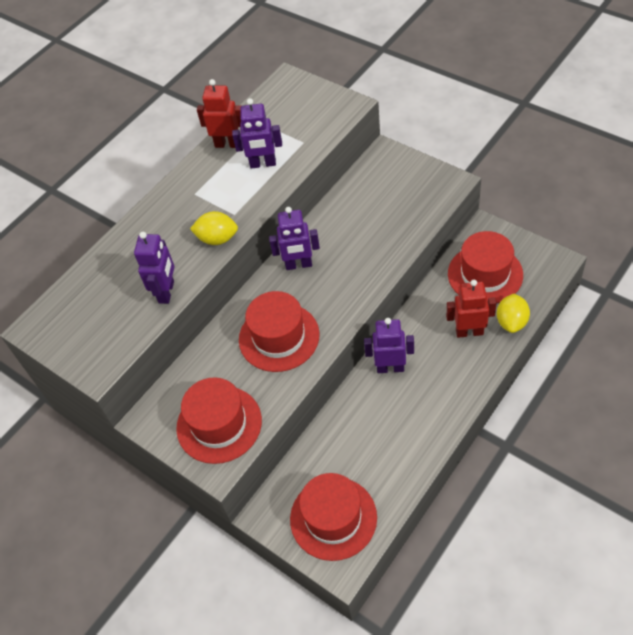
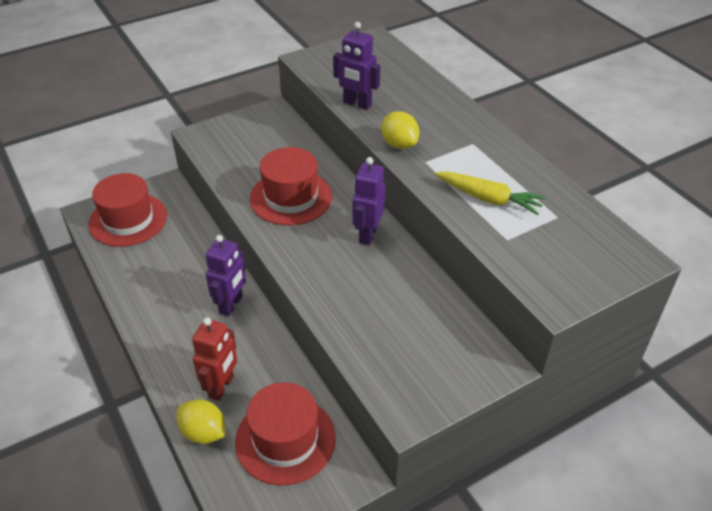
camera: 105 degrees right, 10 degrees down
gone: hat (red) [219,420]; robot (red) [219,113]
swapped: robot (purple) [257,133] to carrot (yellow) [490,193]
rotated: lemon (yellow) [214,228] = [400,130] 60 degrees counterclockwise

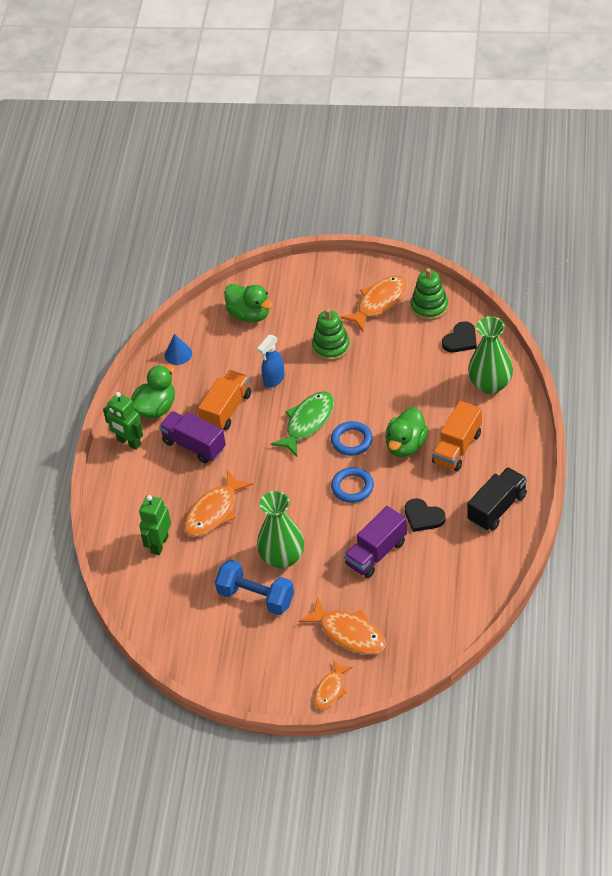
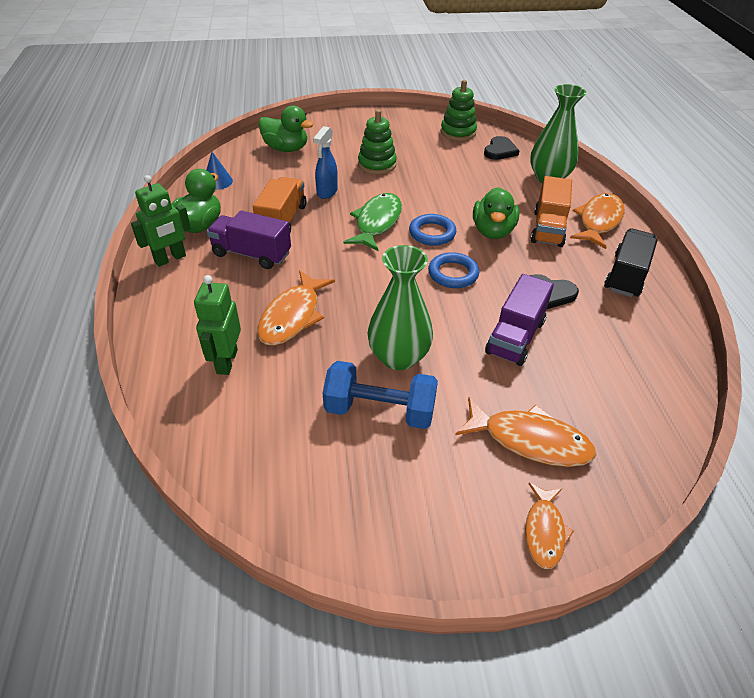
camera: 20 degrees left, 5 degrees down
shifted: fish (orange) [374,303] to [597,221]
rotated: robot (green) [123,421] = [161,221] 60 degrees counterclockwise

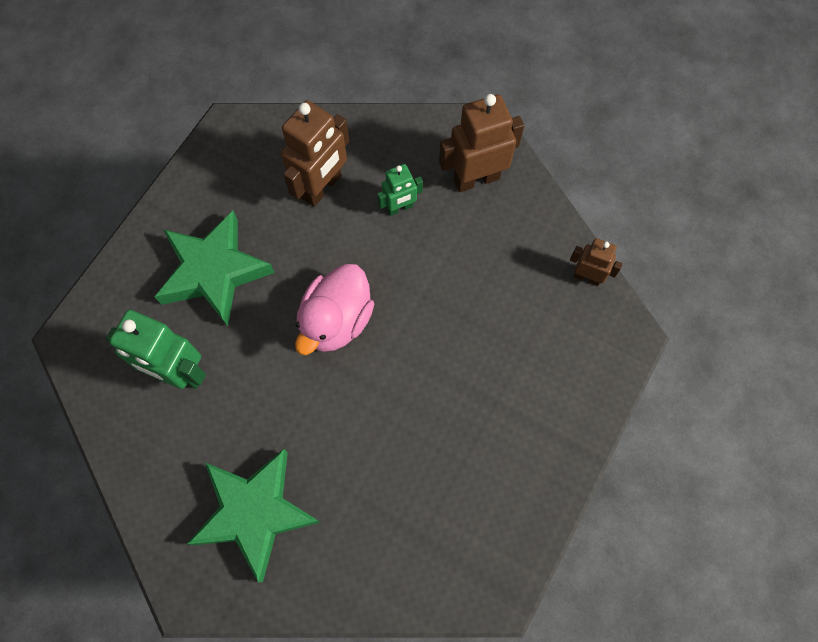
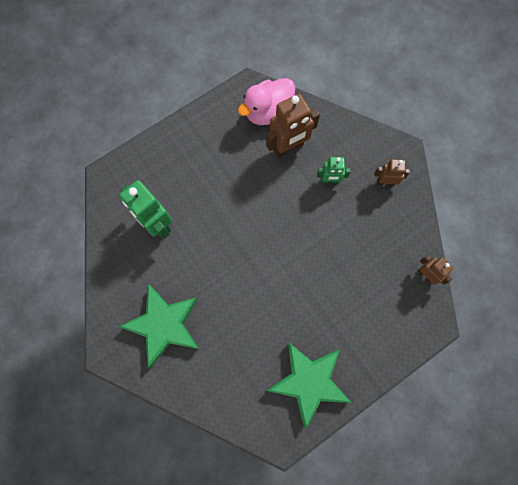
camera: 25 degrees right, 5 degrees up
shifted: star (green) [214,268] to [309,386]; duck (pink) [334,309] to [266,101]
scaled: robot (brown) [481,143] = [392,172] x0.57

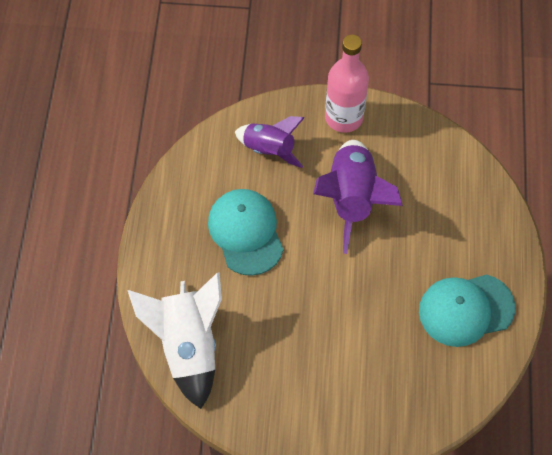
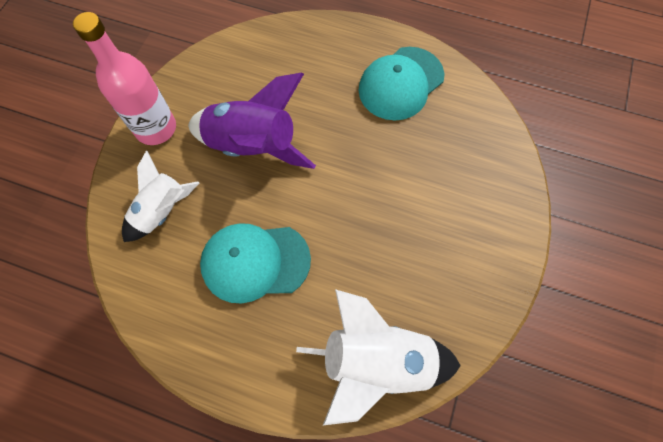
camera: 75 degrees left, 5 degrees up
repainted: rocket (purple) [269,142] to rocket (white) [160,196]
rotated: cap (turquoise) [467,310] = [401,83] 45 degrees clockwise

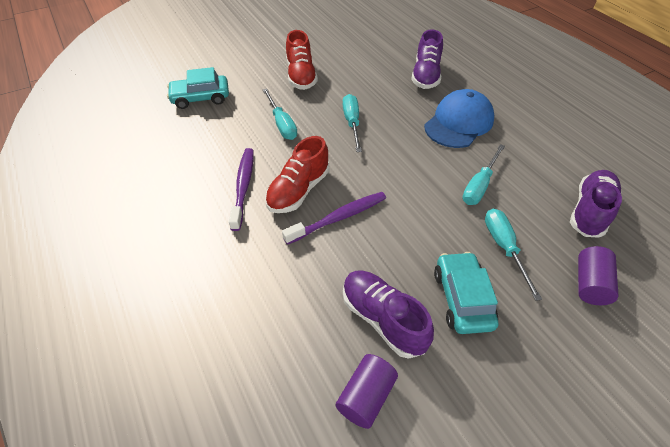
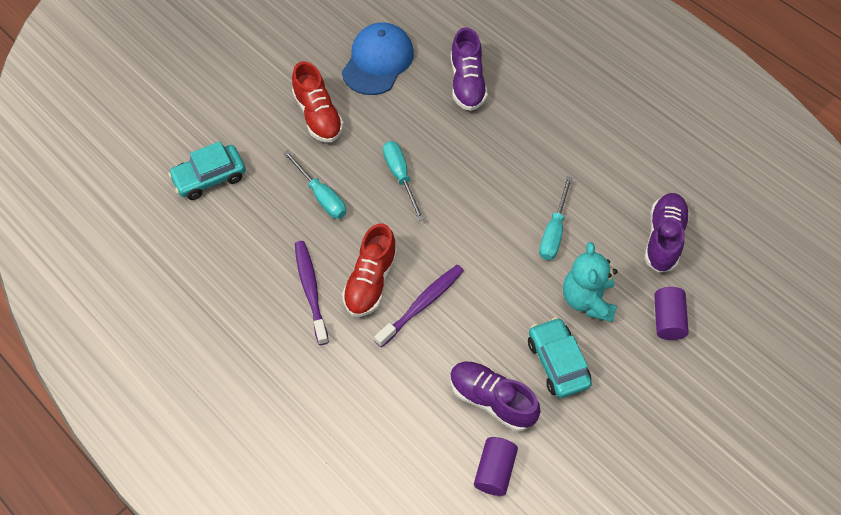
camera: 15 degrees left, 10 degrees up
shifted: cap (blue) [459,118] to [378,58]
swapped: screwdriver (turquoise) [513,254] to teddy bear (turquoise) [590,282]

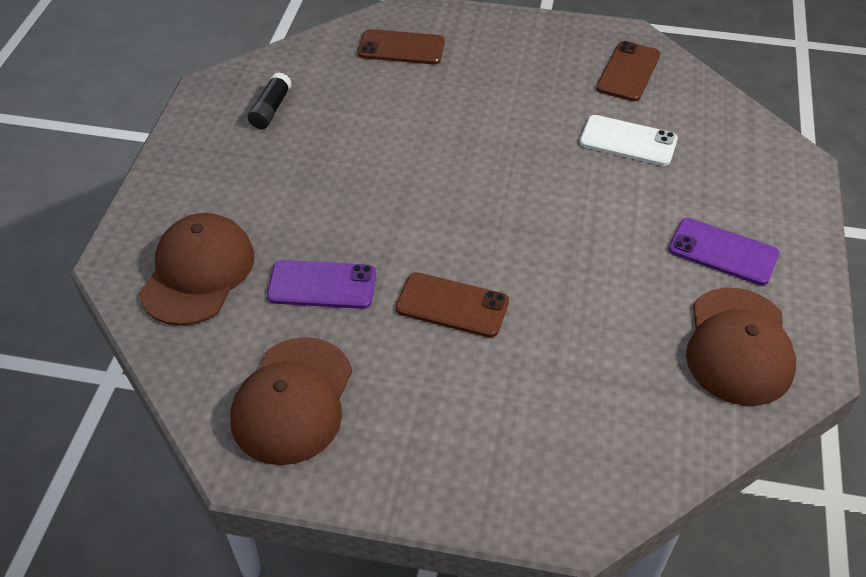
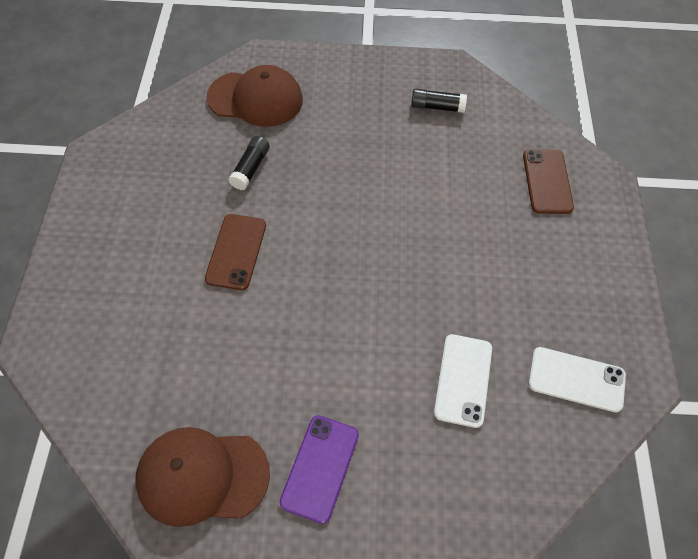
camera: 80 degrees right, 10 degrees up
gone: cap (brown) [291,401]
swapped: phone (purple) [321,284] to glue stick (black) [249,163]
repainted: phone (brown) [628,71] to phone (white) [577,379]

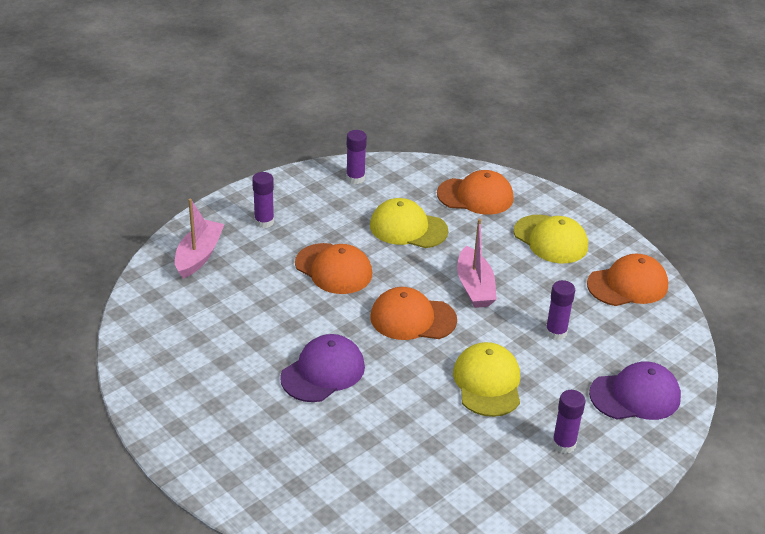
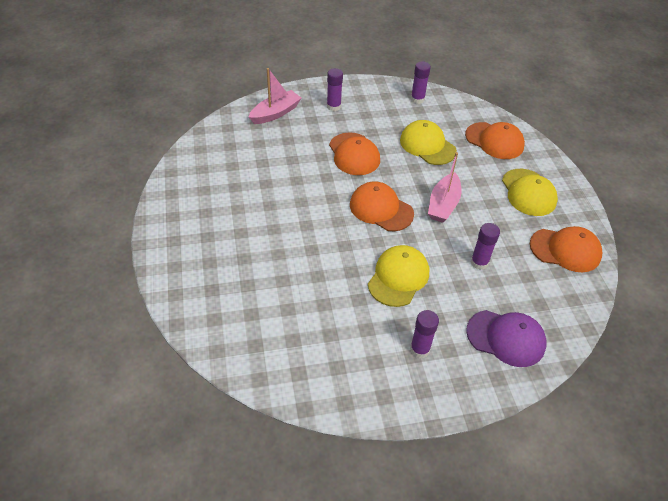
camera: 30 degrees right, 10 degrees up
gone: cap (purple) [322,368]

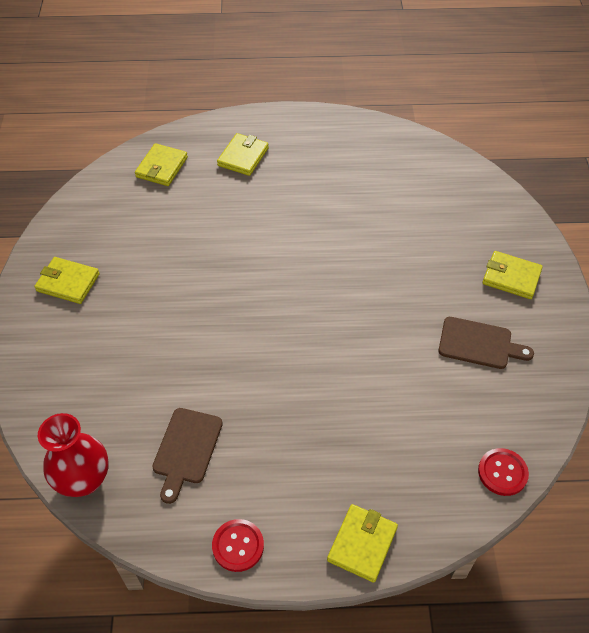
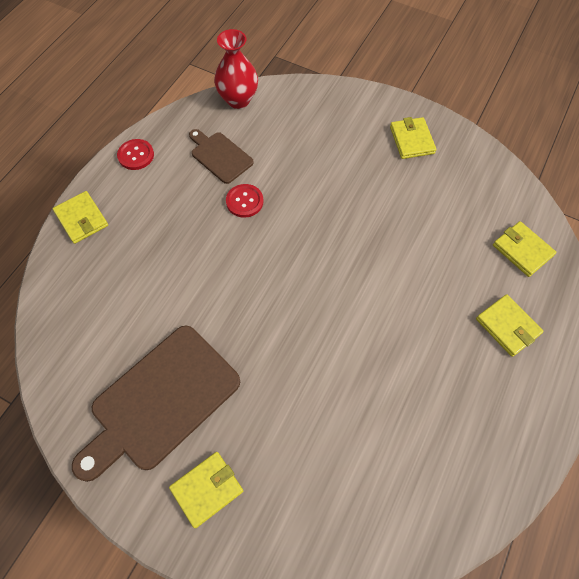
camera: 120 degrees right, 10 degrees up
shifted: button (red) [503,472] to [244,201]
rotated: wallet (yellow) [67,280] = [413,138] 60 degrees counterclockwise
scaled: cutting board (brown) [486,343] = [156,404] x1.88

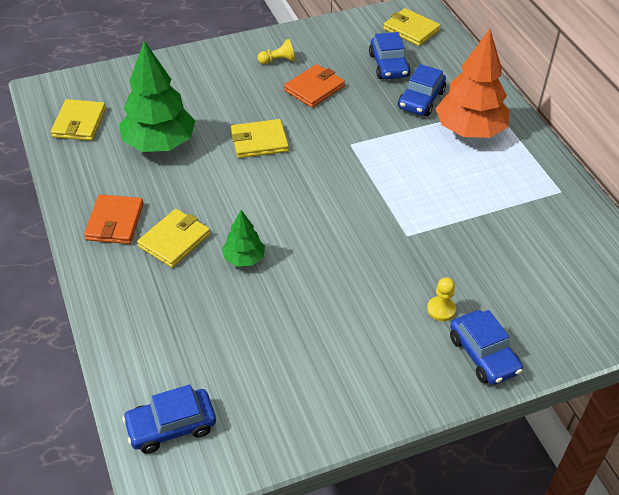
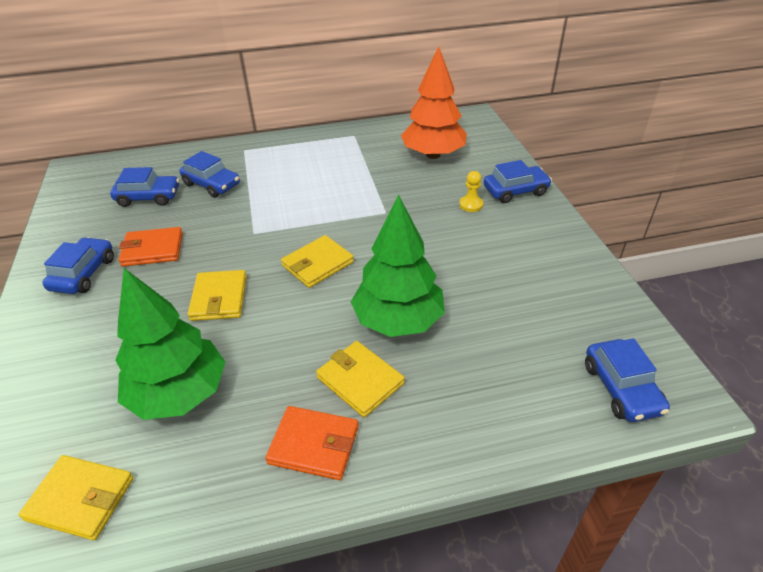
camera: 80 degrees left, 5 degrees down
shifted: wallet (yellow) [412,27] to [317,261]; tree (orange) [472,83] to [434,102]
swapped: pawn (yellow) [276,51] to car (blue) [78,265]
rotated: wallet (orange) [314,86] = [150,246] 60 degrees counterclockwise
scaled: tree (green) [243,238] = [398,266] x1.96

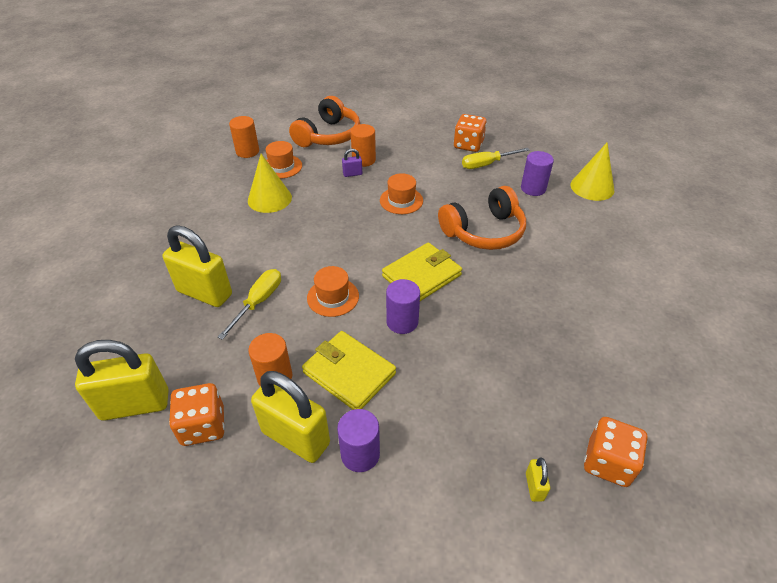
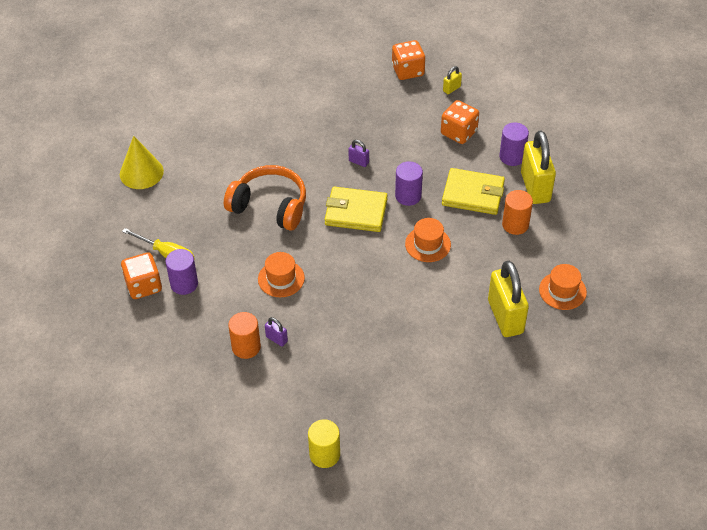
camera: 130 degrees left, 5 degrees up
gone: padlock (yellow) [122,380]; screwdriver (yellow) [249,304]; cone (yellow) [270,183]; headphones (orange) [324,121]
new: padlock (purple) [359,153]
shifted: dice (orange) [197,414] to [460,122]; hat (orange) [283,160] to [563,287]; cylinder (purple) [537,173] to [181,272]
repainted: cylinder (orange) [244,137] to cylinder (yellow) [324,443]
rotated: wallet (yellow) [349,370] = [473,191] 75 degrees counterclockwise

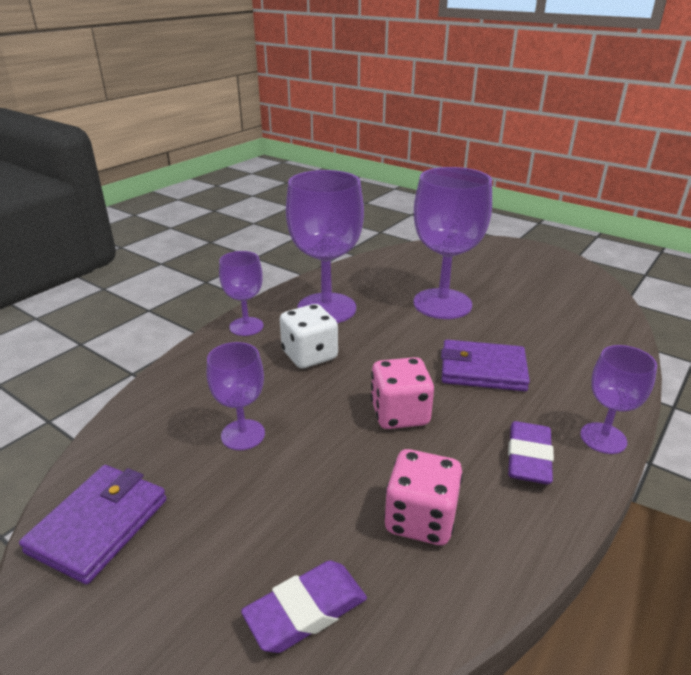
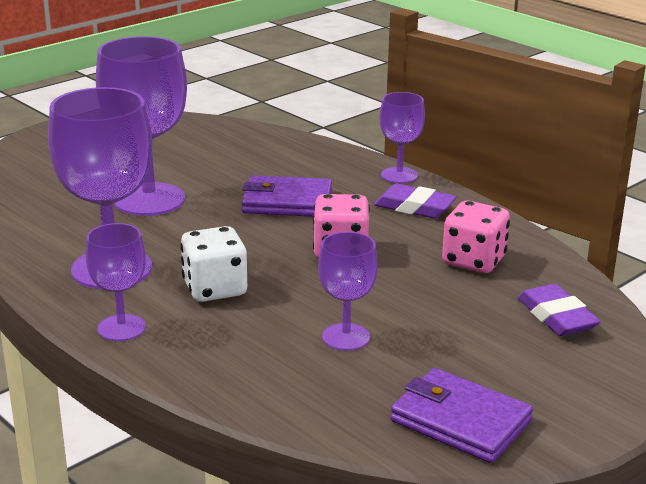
camera: 80 degrees left, 5 degrees down
rotated: wallet (purple) [485,365] = [287,196] 75 degrees clockwise

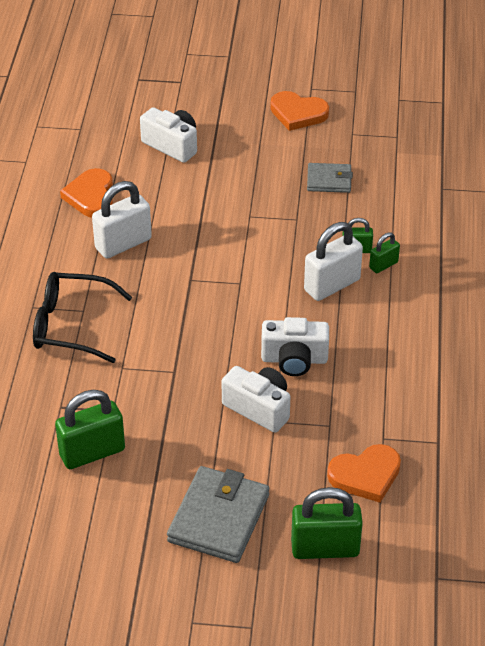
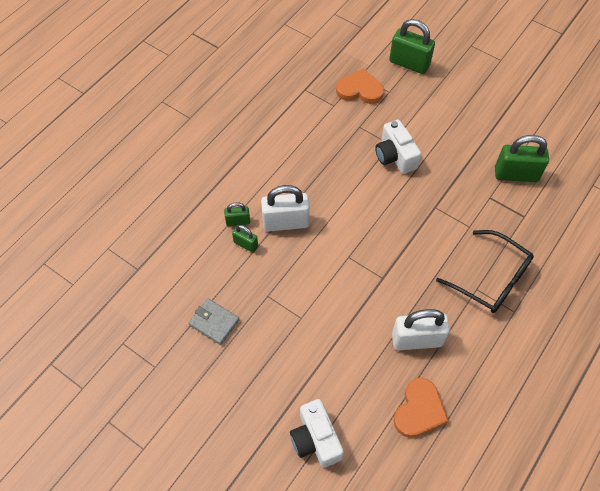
camera: 150 degrees left, 15 degrees up
gone: wallet (grey) [218,514]; camera (white) [295,346]; heart (orange) [299,111]

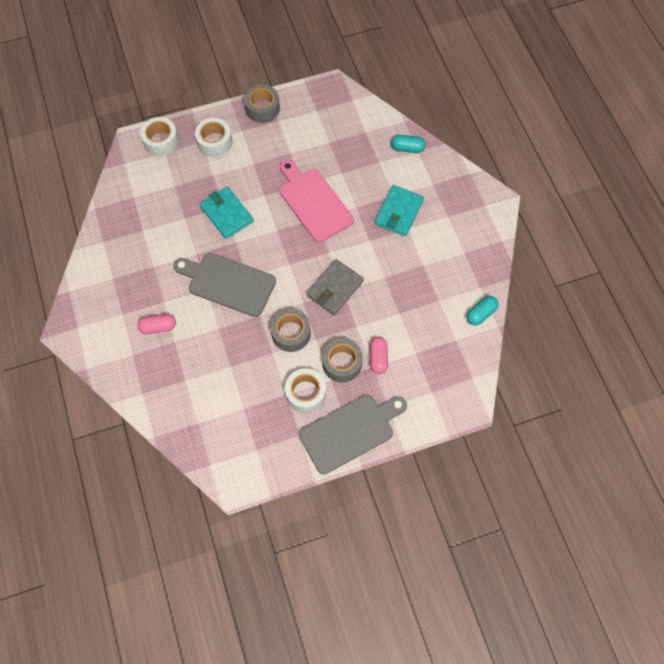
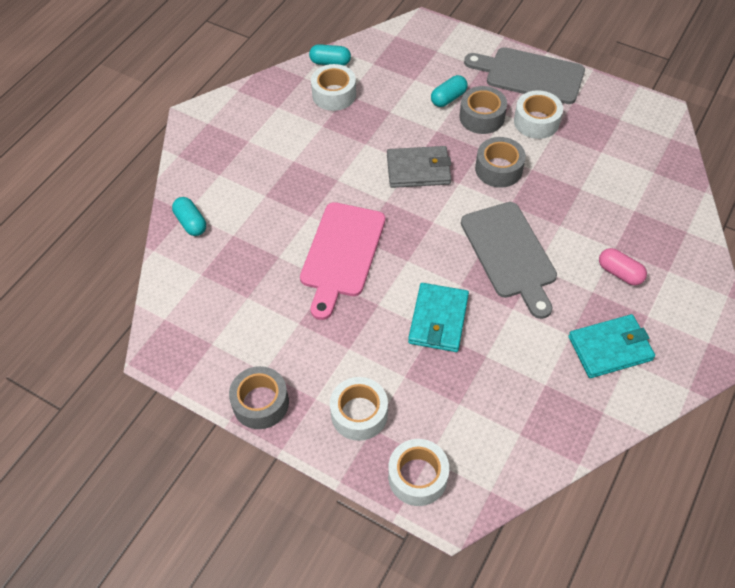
camera: 130 degrees left, 10 degrees down
new: tape (white) [333,87]
shifted: wallet (turquoise) [399,210] to [612,346]
repainted: capsule (pink) [379,355] to capsule (turquoise) [449,91]

